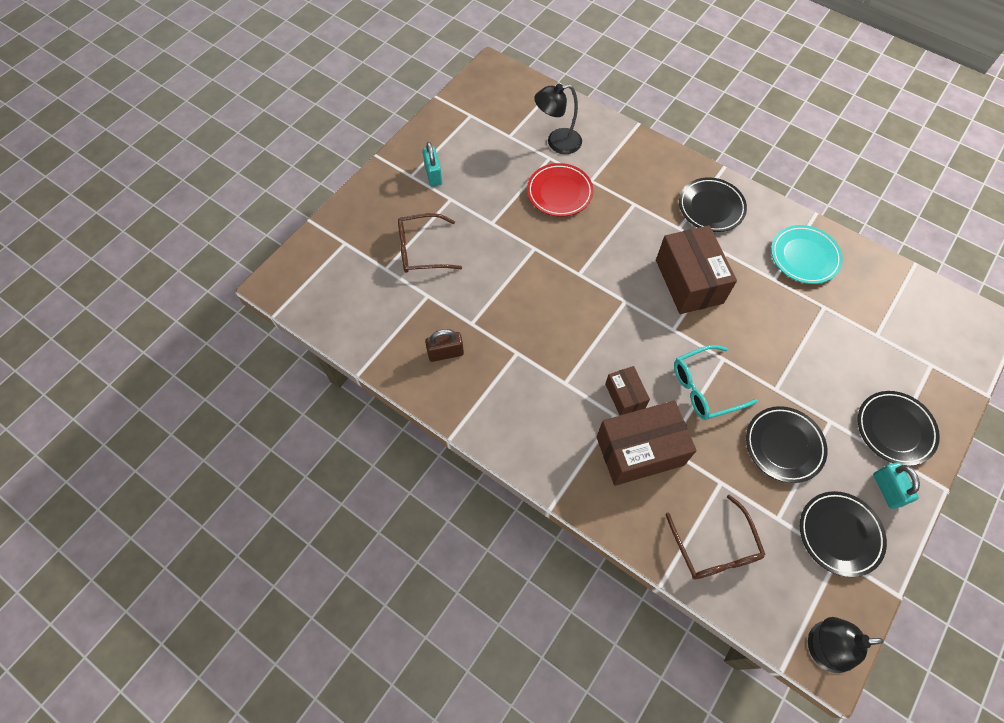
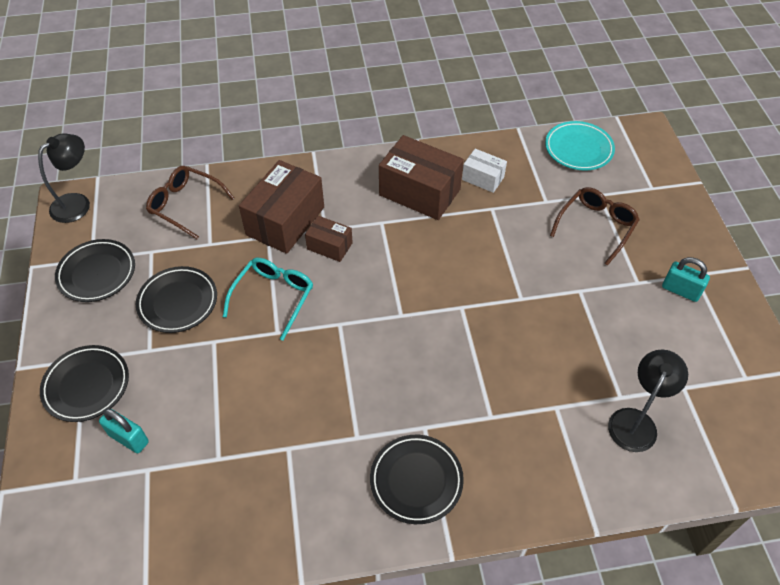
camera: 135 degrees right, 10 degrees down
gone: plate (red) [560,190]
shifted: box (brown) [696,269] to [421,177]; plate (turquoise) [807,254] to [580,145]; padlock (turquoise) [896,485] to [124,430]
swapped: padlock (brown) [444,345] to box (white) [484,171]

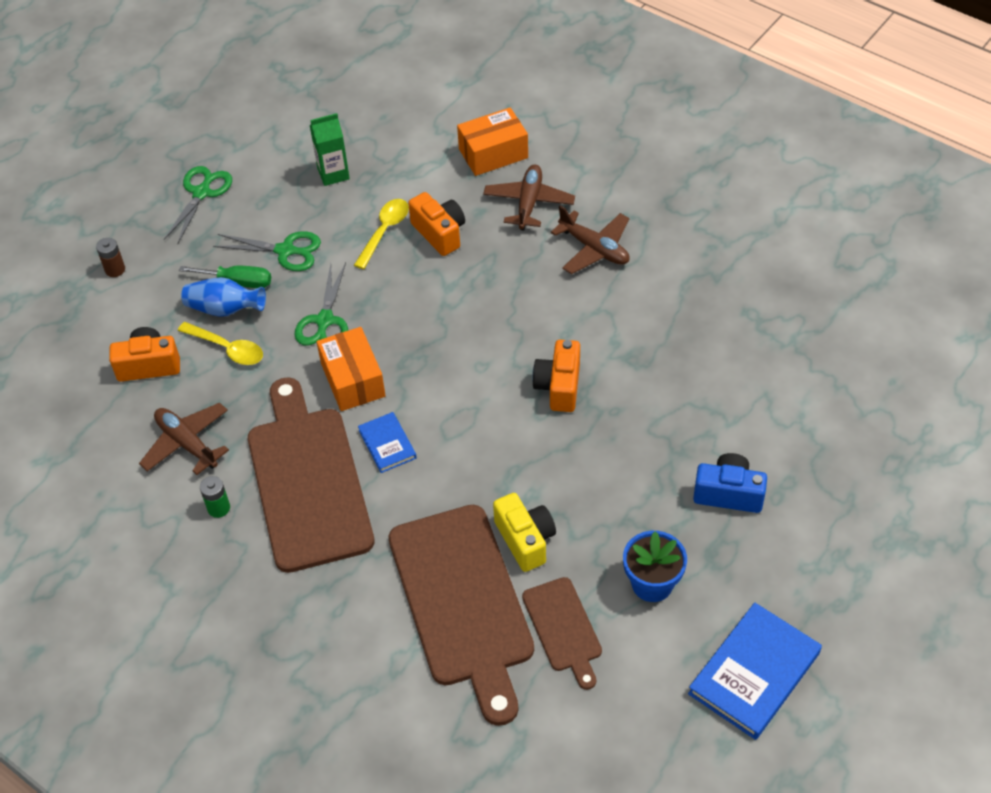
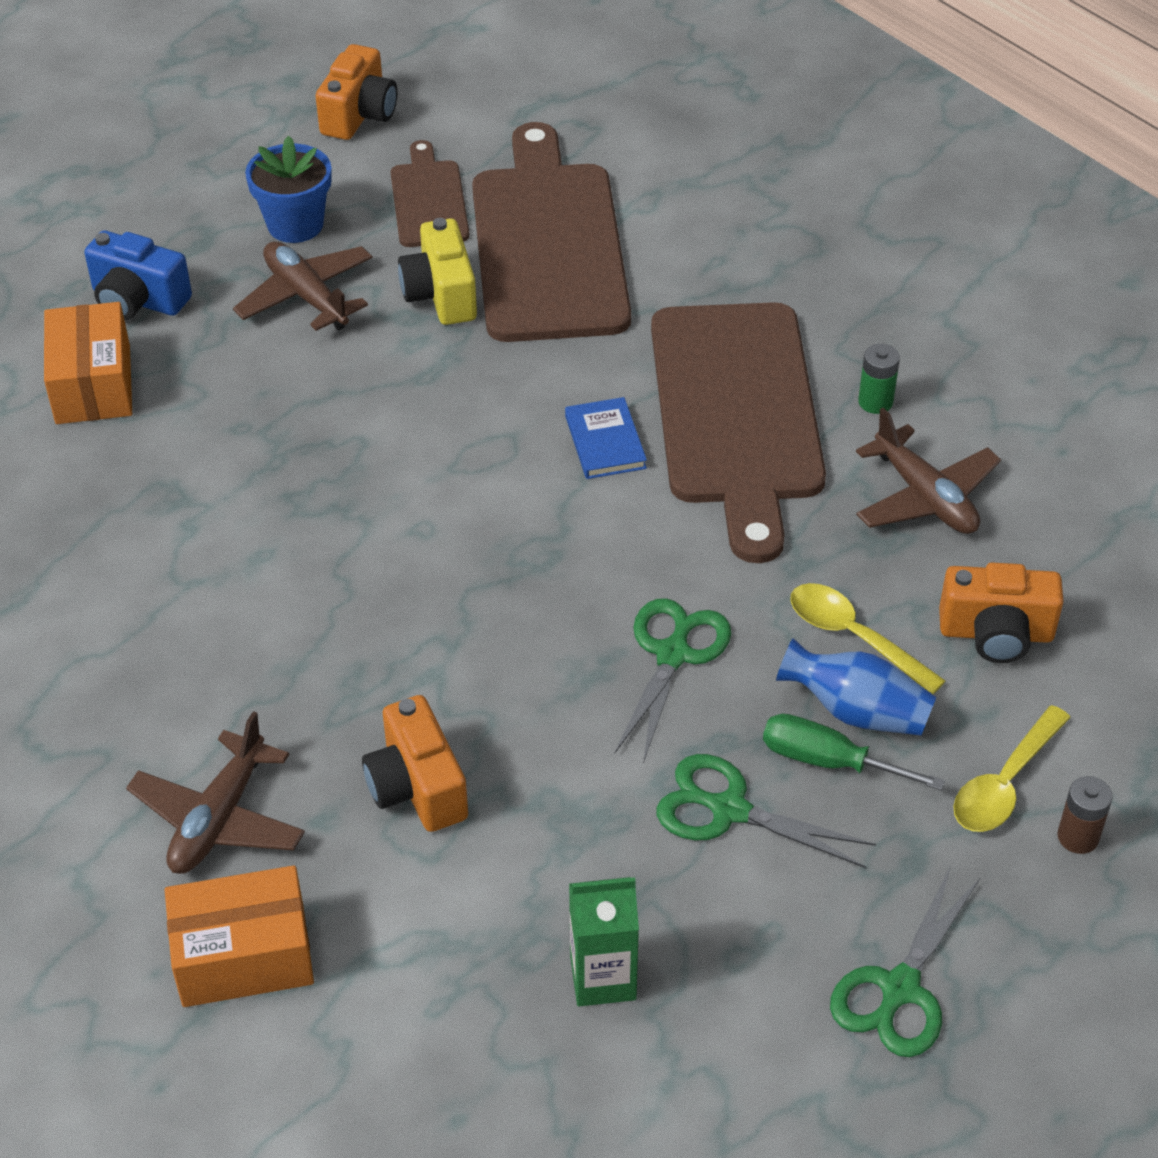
camera: 170 degrees left, 5 degrees down
gone: book (blue) [755,671]
shifted: box (orange) [351,369] to [88,363]; spoon (yellow) [381,234] to [1012,768]; camera (orange) [556,376] to [356,92]; plane (brown) [590,239] to [303,286]

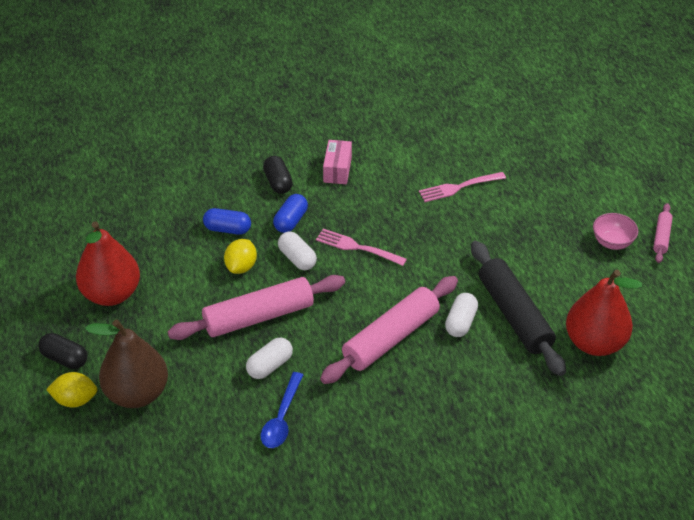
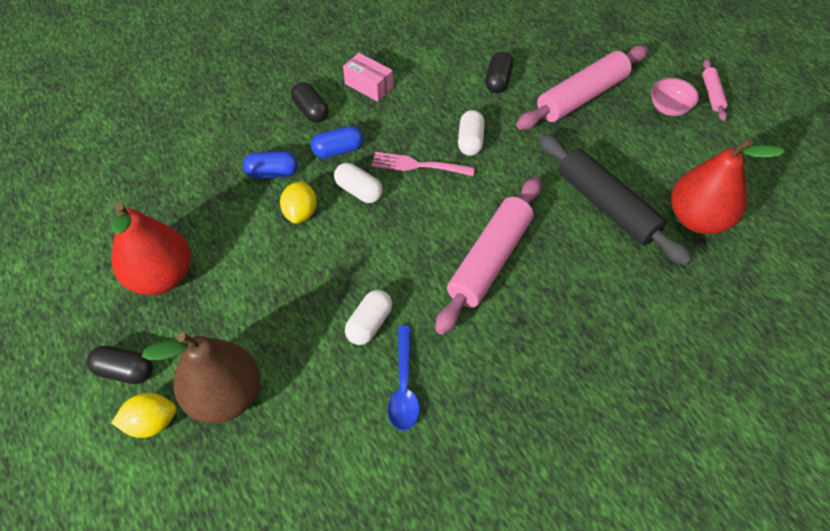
camera: 15 degrees left, 10 degrees up
shifted: rolling pin (pink) [256,307] to [582,87]; capsule (white) [461,315] to [471,133]
swapped: fork (pink) [462,187] to capsule (black) [499,72]
rotated: capsule (blue) [290,213] = [337,142] 60 degrees clockwise; box (pink) [337,162] = [368,77] 45 degrees counterclockwise

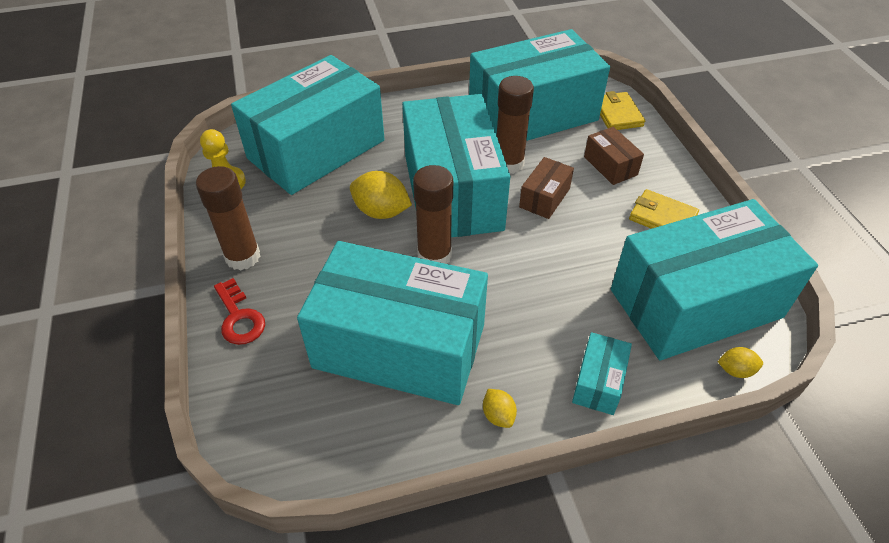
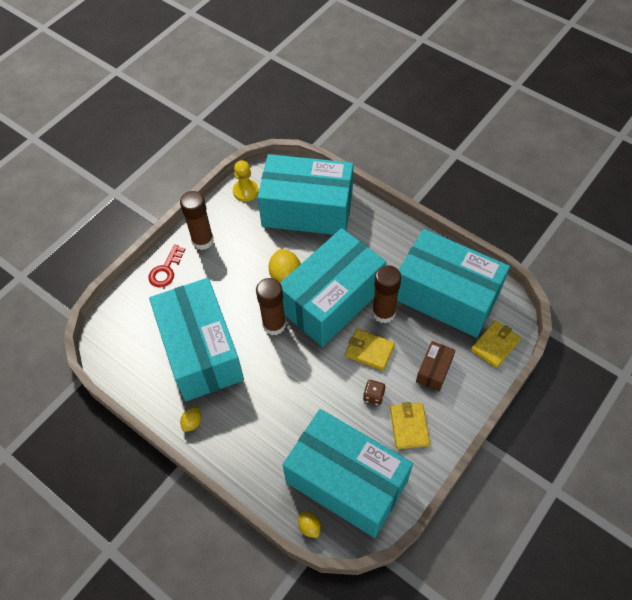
camera: 55 degrees right, 10 degrees up
gone: box (turquoise) [602,373]
new: dice (brown) [374,392]
swapped: box (brown) [546,188] to wallet (yellow) [370,350]

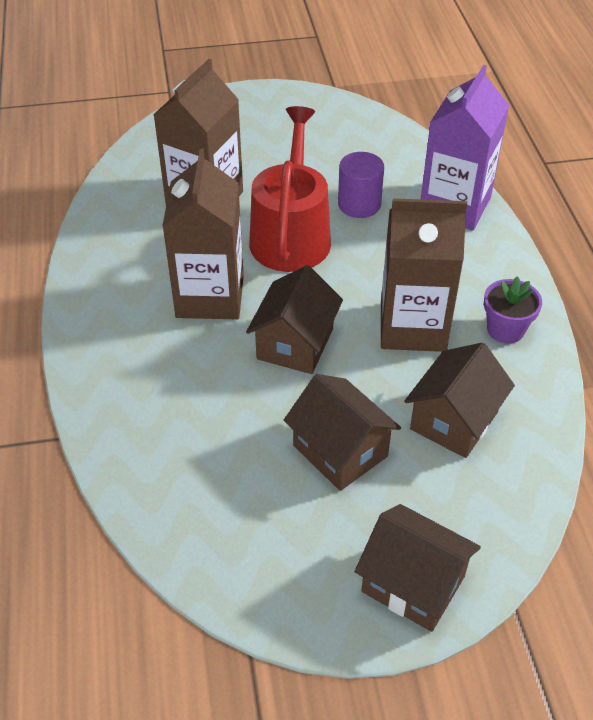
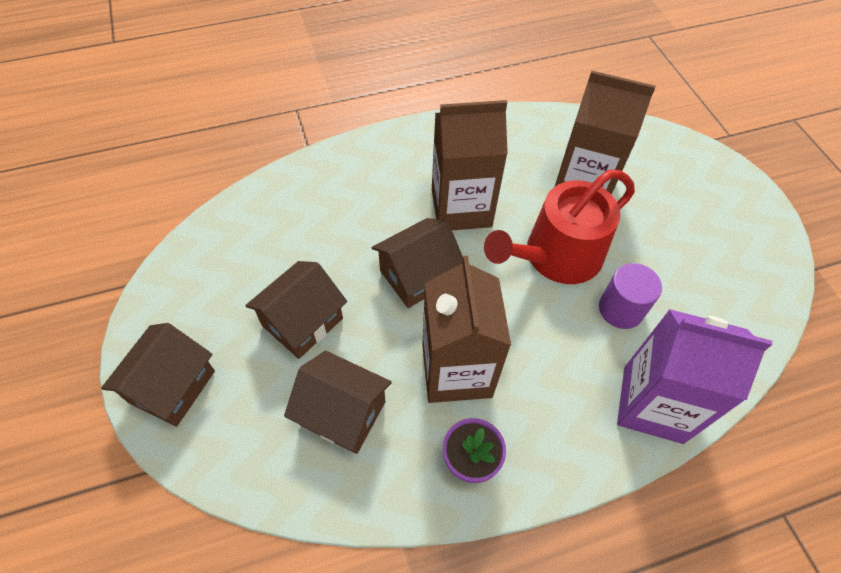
camera: 80 degrees right, 10 degrees up
rotated: house (brown) [294,319] = [417,263] 45 degrees counterclockwise; watering can (red) [290,189] = [559,227] 150 degrees clockwise

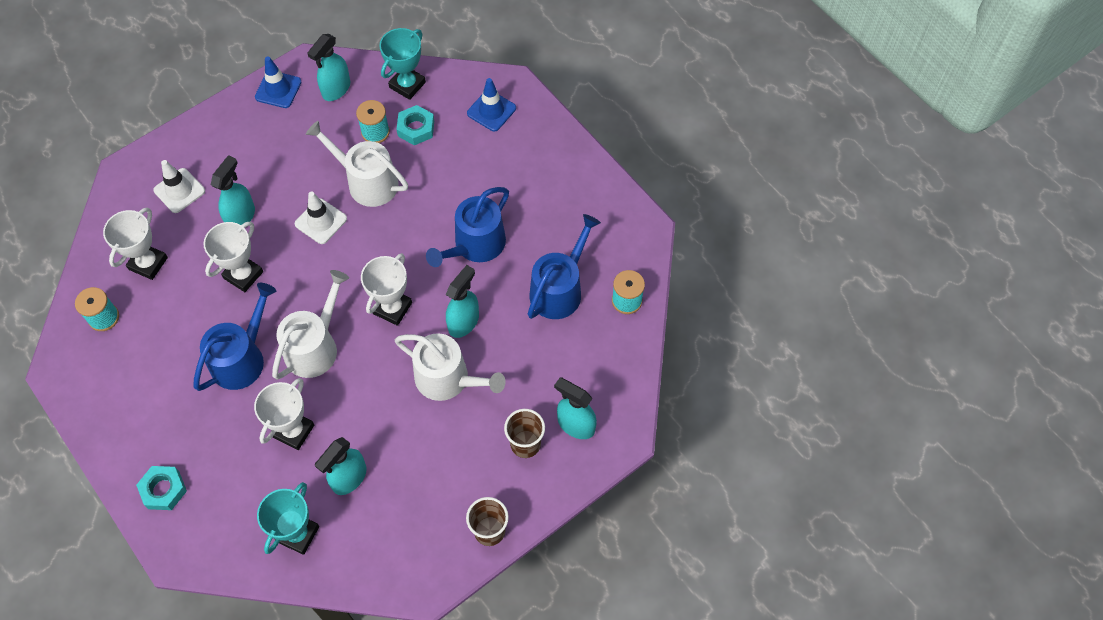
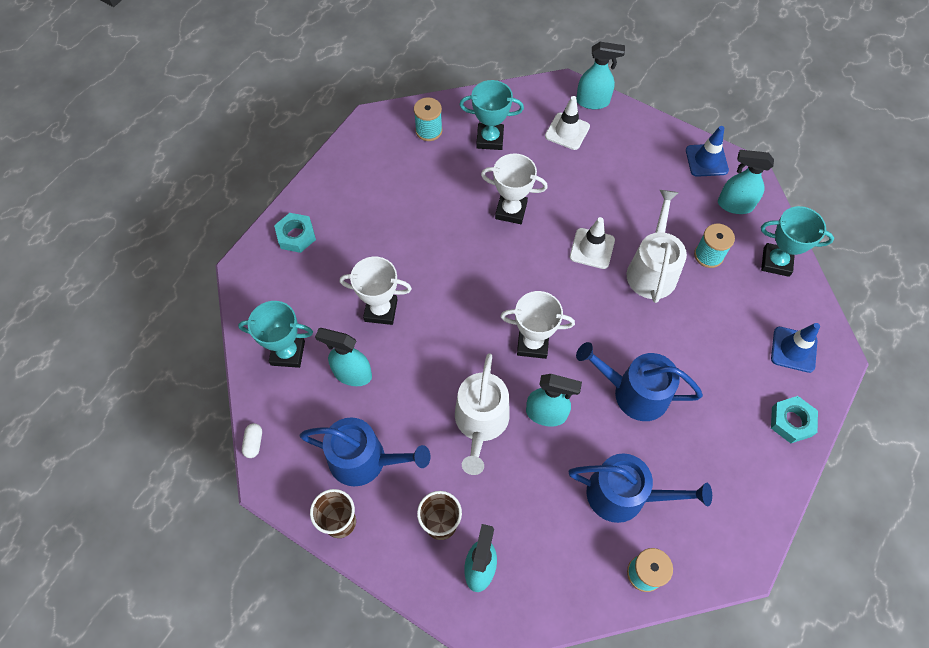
camera: 70 degrees right, 0 degrees up
gone: watering can (white) [310,325]
new: capsule (white) [252,440]
shifted: watering can (blue) [234,337] to [364,452]; spray bottle (turquoise) [233,190] to [600,75]; nut (turquoise) [415,125] to [794,419]
repainted: trophy (white) [135,244] to trophy (turquoise) [491,115]

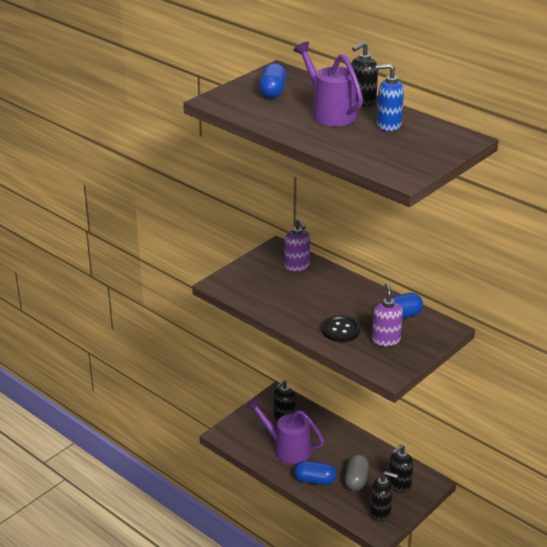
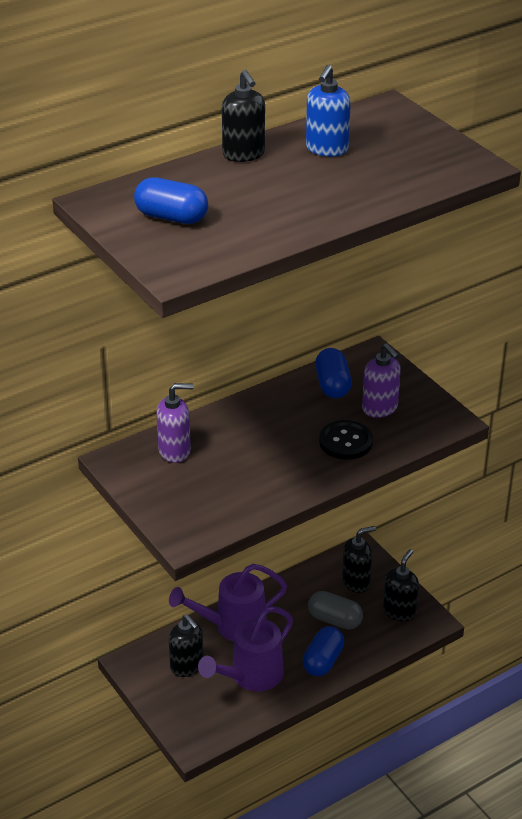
camera: 75 degrees left, 5 degrees up
shifted: watering can (purple) [328,84] to [228,603]
rotated: soap dispenser (purple) [387,314] = [381,380] 135 degrees counterclockwise; soap dispenser (black) [401,469] = [359,559] 90 degrees counterclockwise

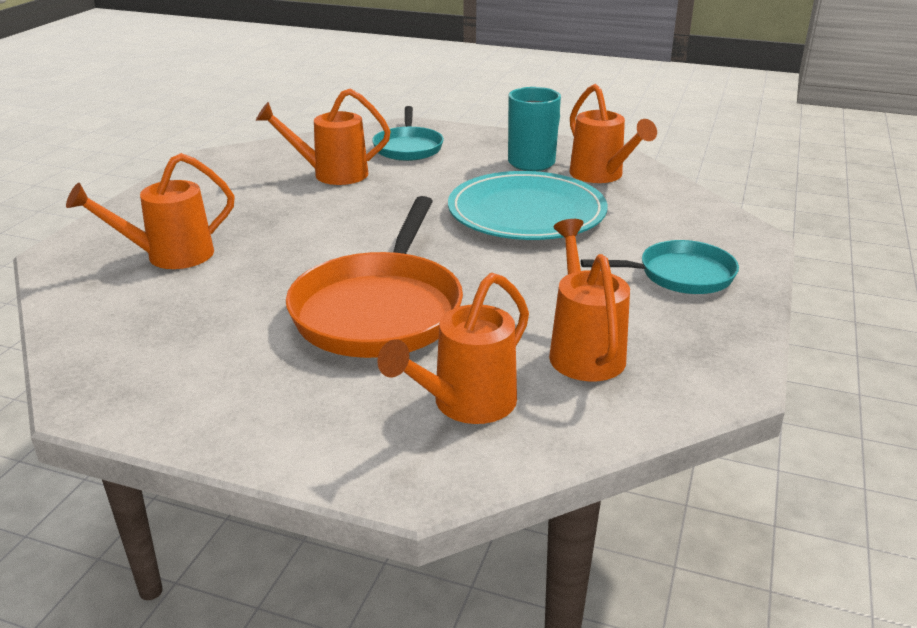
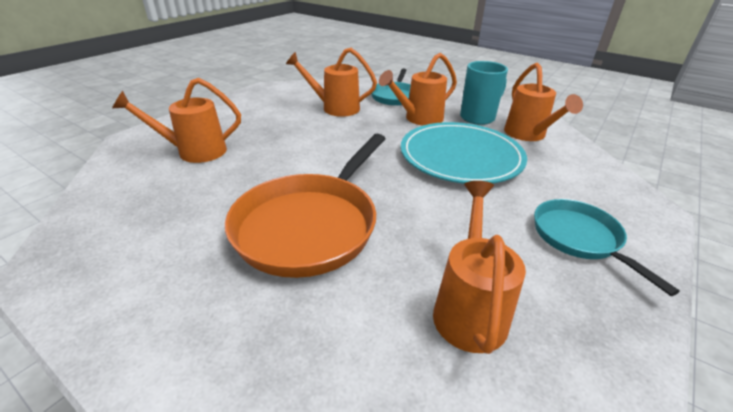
camera: 15 degrees right, 5 degrees up
shifted: watering can (orange) [453,348] to [418,89]
rotated: pan (turquoise) [660,267] = [607,247] 120 degrees counterclockwise

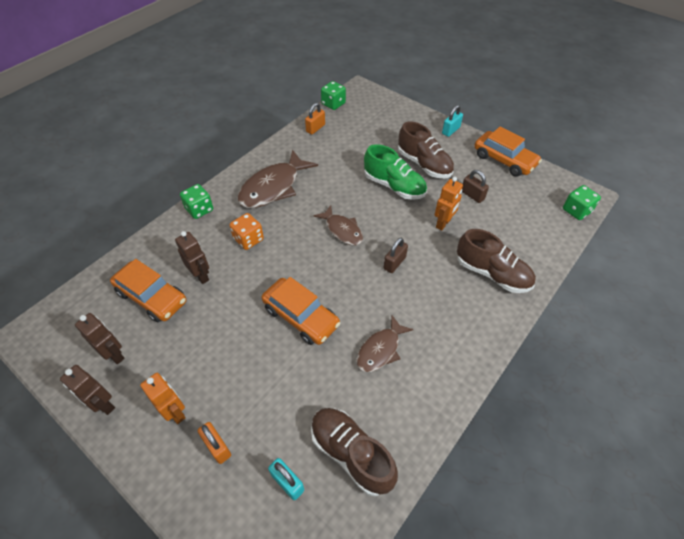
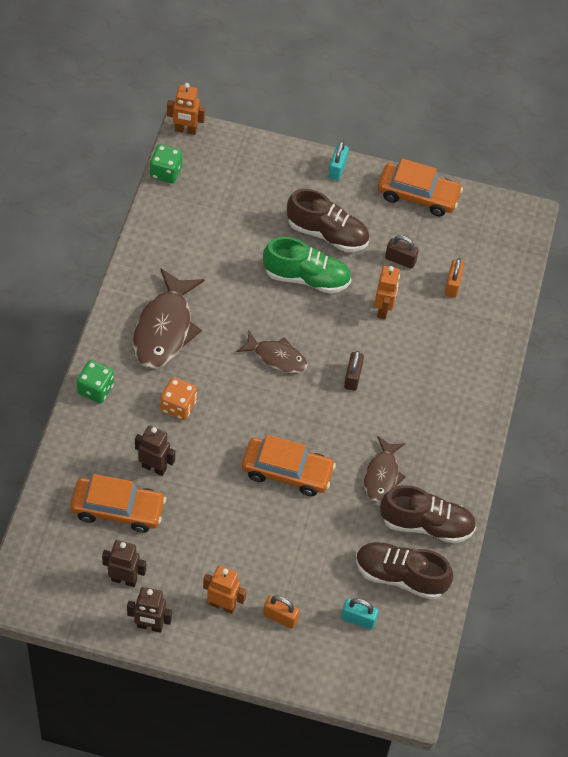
camera: 30 degrees left, 5 degrees up
gone: dice (green) [582,202]
new: robot (orange) [186,109]
shifted: padlock (orange) [315,118] to [454,278]; shoe (brown) [496,261] to [428,514]

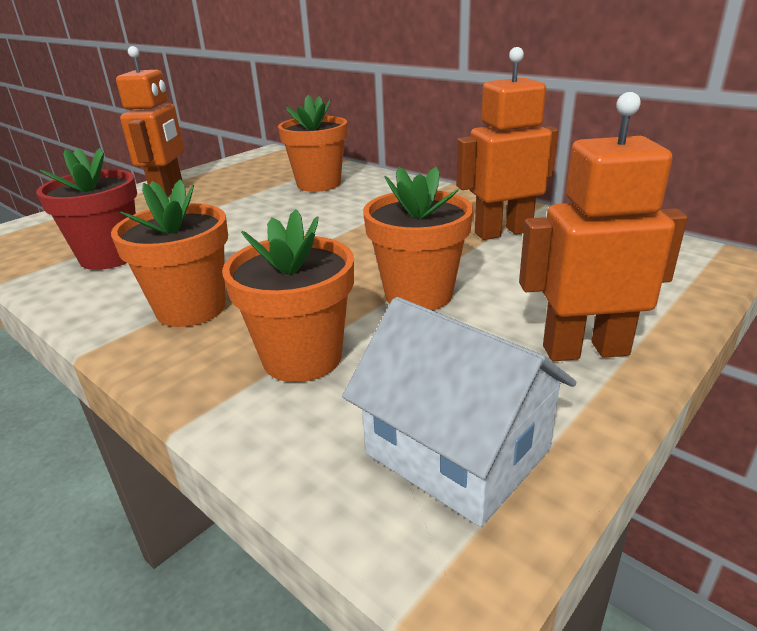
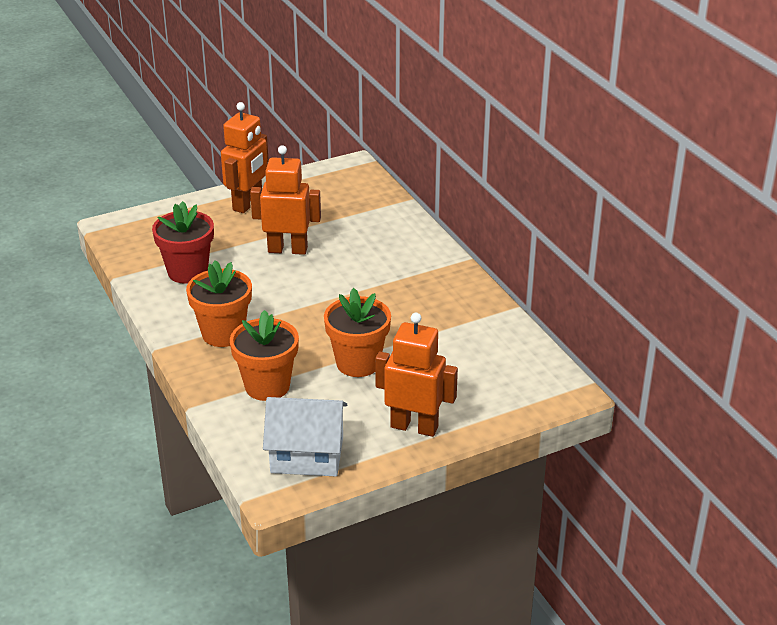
camera: 20 degrees right, 5 degrees up
gone: flower pot (orange) [312,143]
shifted: robot (orange) [507,143] to [285,200]
rotated: house (white) [459,412] = [305,436] 60 degrees counterclockwise

